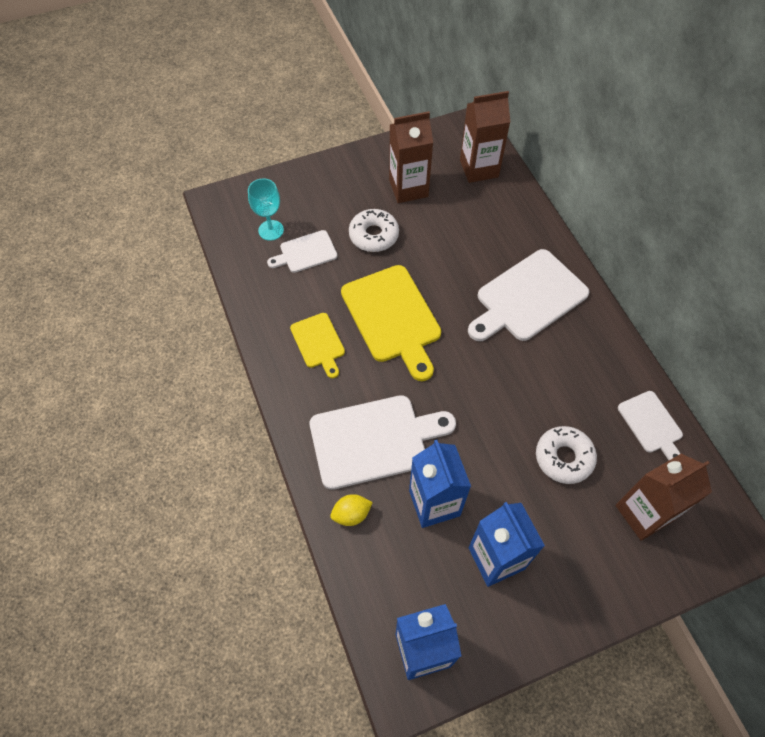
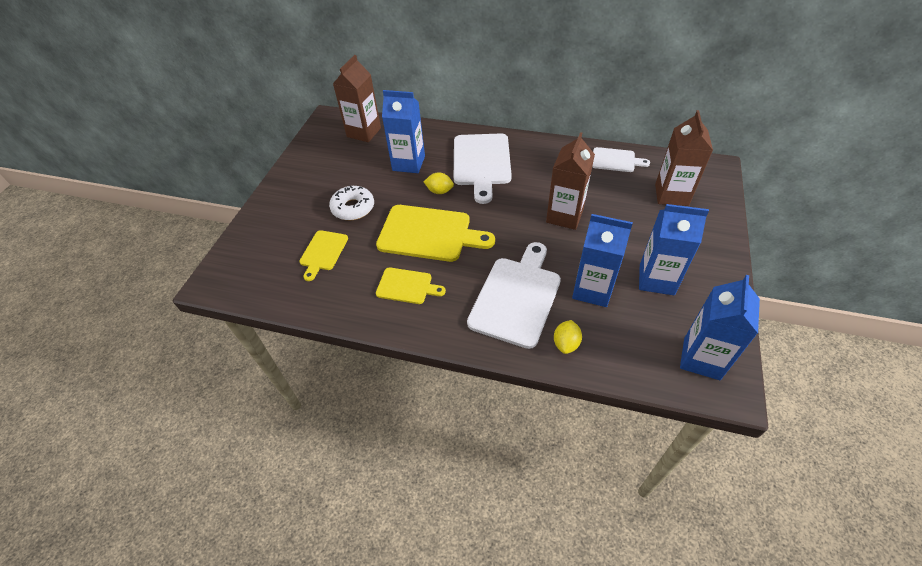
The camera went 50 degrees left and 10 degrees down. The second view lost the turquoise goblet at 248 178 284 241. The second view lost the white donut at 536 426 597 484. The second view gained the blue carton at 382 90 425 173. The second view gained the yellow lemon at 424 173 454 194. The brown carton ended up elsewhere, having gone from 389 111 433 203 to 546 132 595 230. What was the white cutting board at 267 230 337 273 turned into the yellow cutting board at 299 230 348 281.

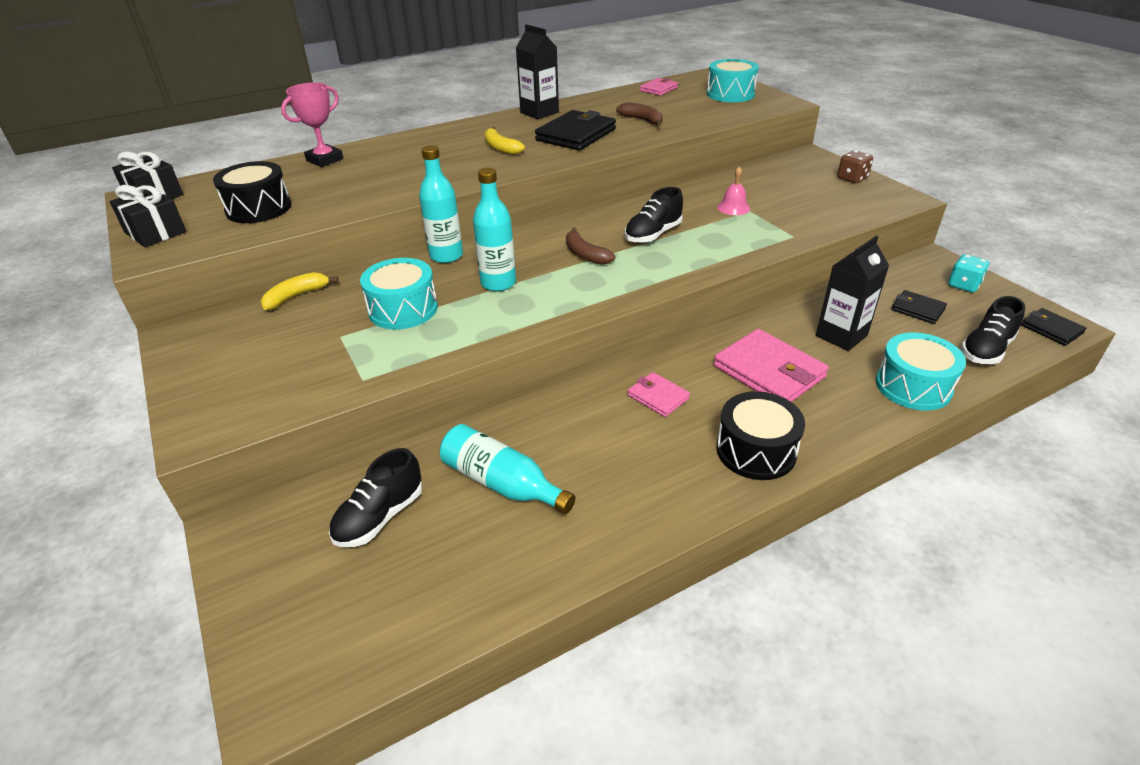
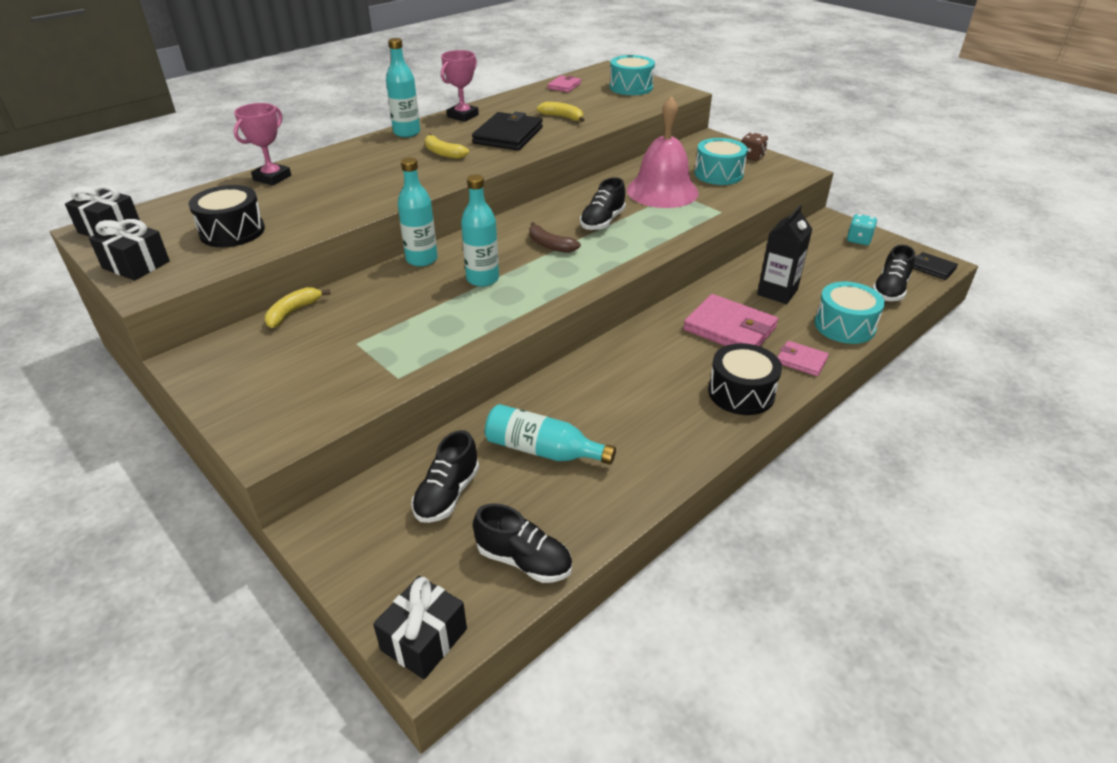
The camera went 15 degrees left and 0 degrees up. The second view lost the black wallet at 891 290 947 324. The second view gained the black gift at 373 576 467 679. The second view gained the turquoise bottle at 386 38 420 137. The second view gained the black shoe at 473 503 572 583. The turquoise drum ended up elsewhere, having gone from 360 258 438 329 to 695 138 748 185. The pink wallet ended up elsewhere, having gone from 628 372 690 417 to 777 341 829 376. Where the black carton stood at 516 24 559 119, the pink trophy came to stand at 441 50 479 122. What was the brown banana at 616 102 663 126 turned into the yellow banana at 537 102 584 122. The size of the pink bell at 717 166 750 215 changed by a factor of 2.45.

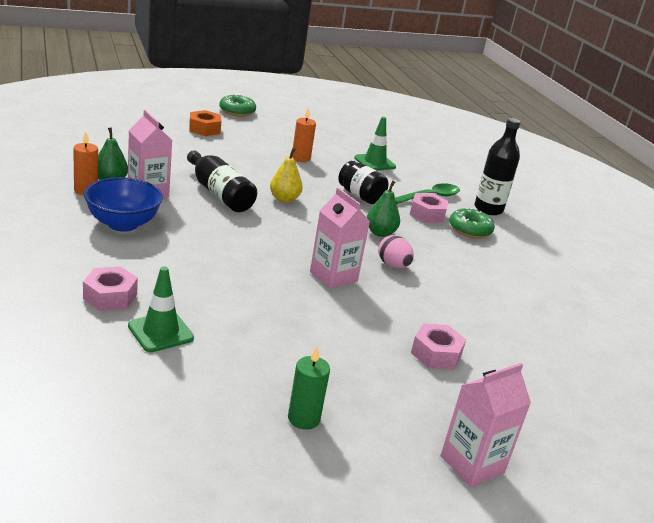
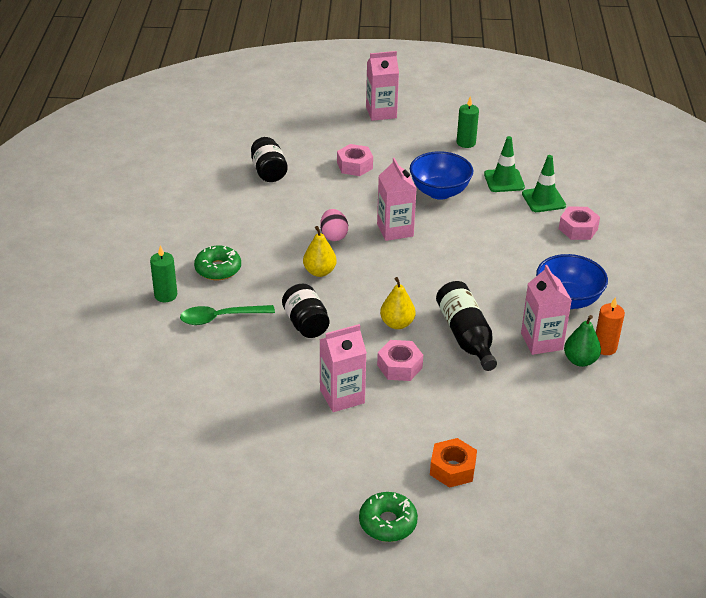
The camera went 155 degrees left and 10 degrees up. The second view gained the black jar at 251 137 288 182. The second view gained the blue bowl at 410 151 473 200. The green traffic cone ended up elsewhere, having gone from 354 117 396 171 to 484 136 525 192. The pink nut ended up elsewhere, having gone from 410 193 449 223 to 377 340 423 381. Where the orange candle stood at 292 107 316 162, the pink carton came to stand at 319 324 367 412. Where the black bottle stood at 474 118 520 215, the green candle came to stand at 150 245 177 302. What was the green pear at 367 180 400 237 turned into the yellow pear at 303 226 337 277.

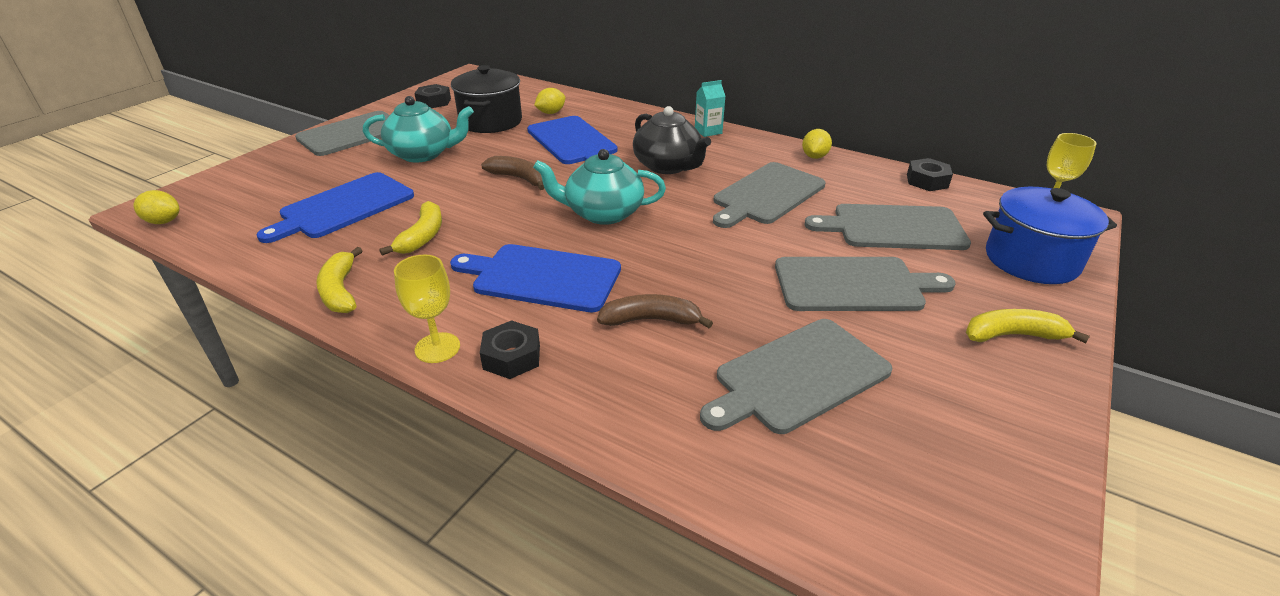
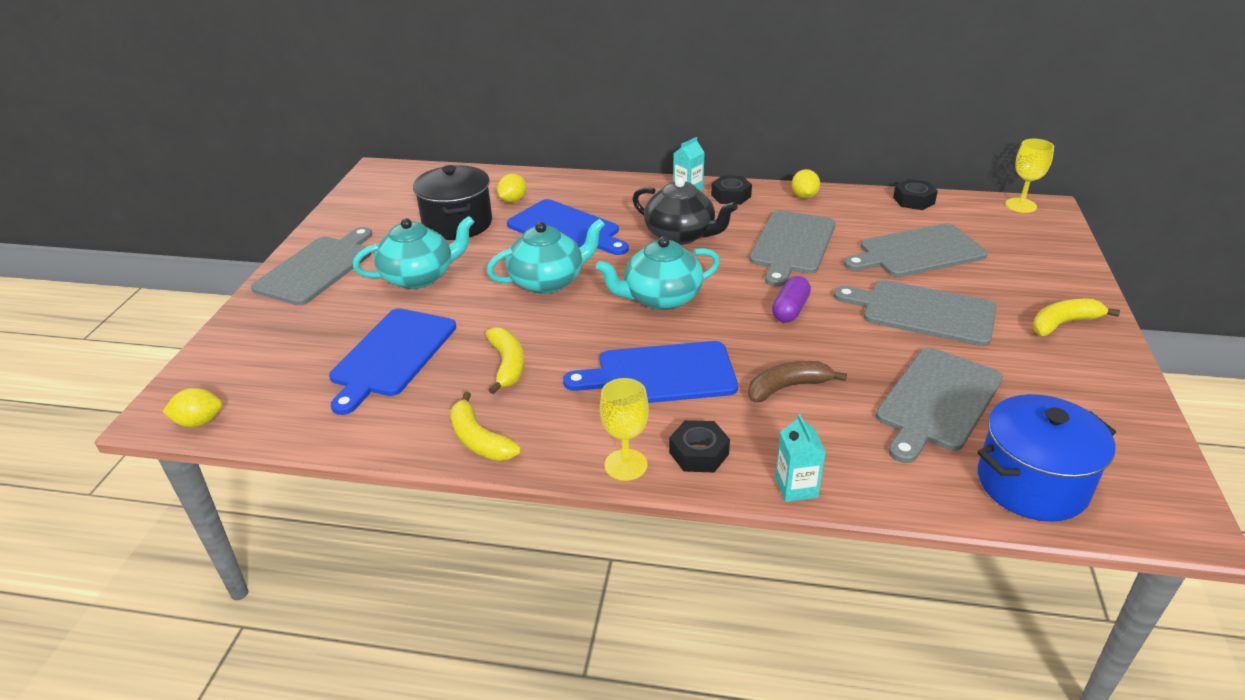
The camera went 20 degrees left and 0 degrees up. The second view gained the purple capsule at 772 276 811 323. The second view gained the turquoise carton at 775 414 826 502. The black nut ended up elsewhere, having gone from 414 84 451 108 to 711 175 752 205. The blue pot ended up elsewhere, having gone from 983 187 1117 284 to 977 394 1116 522. Where the brown banana stood at 481 156 544 190, the turquoise teapot came to stand at 487 219 605 294. The grey cutting board at 775 257 956 311 ended up facing another way, 135 degrees counterclockwise from before.

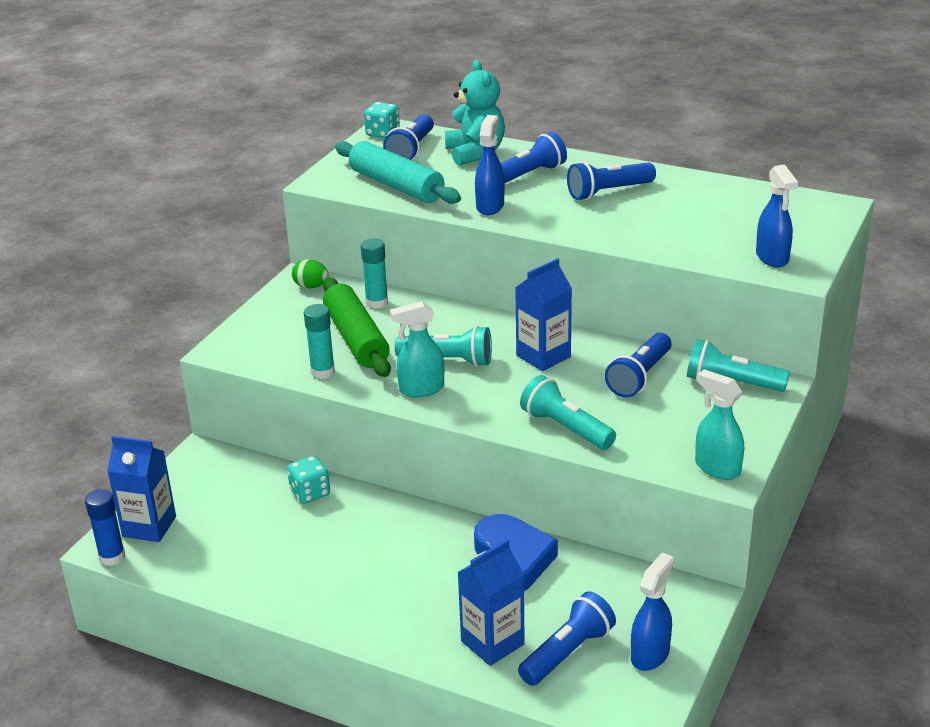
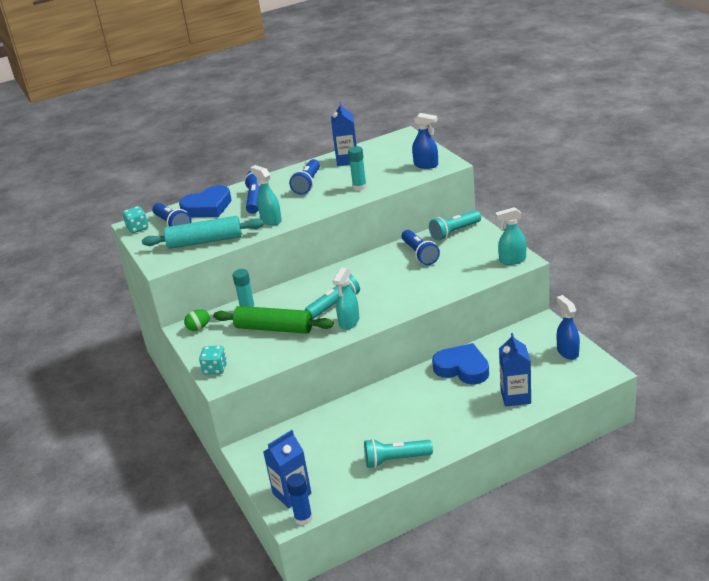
The camera went 50 degrees left and 0 degrees up. The second view lost the blue flashlight at 518 591 616 686. The turquoise dice ended up elsewhere, having gone from 287 456 330 504 to 199 346 227 374. The turquoise glue stick ended up elsewhere, having gone from 304 304 335 379 to 348 146 367 191. The blue carton ended up elsewhere, having gone from 515 258 572 371 to 331 102 357 166. The turquoise flashlight ended up elsewhere, having gone from 520 375 616 450 to 364 439 433 468. Where the turquoise teddy bear stood at 445 60 505 166, the blue heart came to stand at 179 185 232 217. What was the blue spray bottle at 475 115 504 215 turned into the turquoise spray bottle at 250 165 282 225.

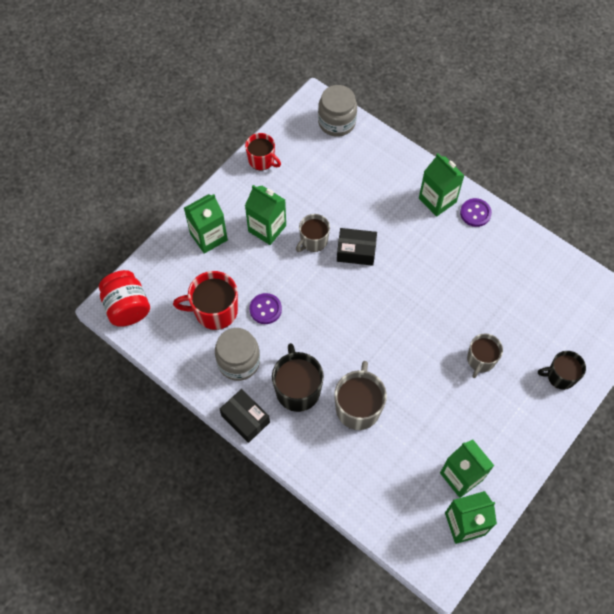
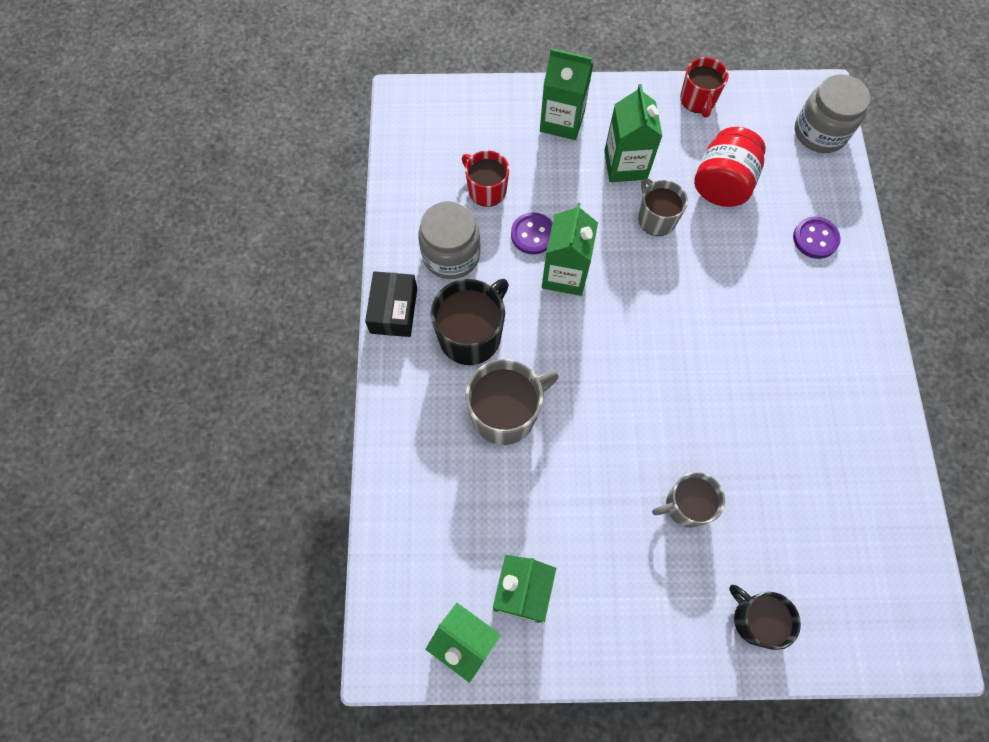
The camera went 50 degrees right and 5 degrees up. The second view lost the black box at 337 228 377 266. The red jar ended up elsewhere, having gone from 99 270 150 327 to 694 127 766 207. The green carton ended up elsewhere, having gone from 419 153 465 217 to 542 203 598 296. The purple button ended up elsewhere, having gone from 460 198 492 227 to 793 217 841 259. The grey mug at 296 214 330 252 ended up facing another way, 60 degrees clockwise from before. The size of the red mug at 173 271 238 330 changed by a factor of 0.66.

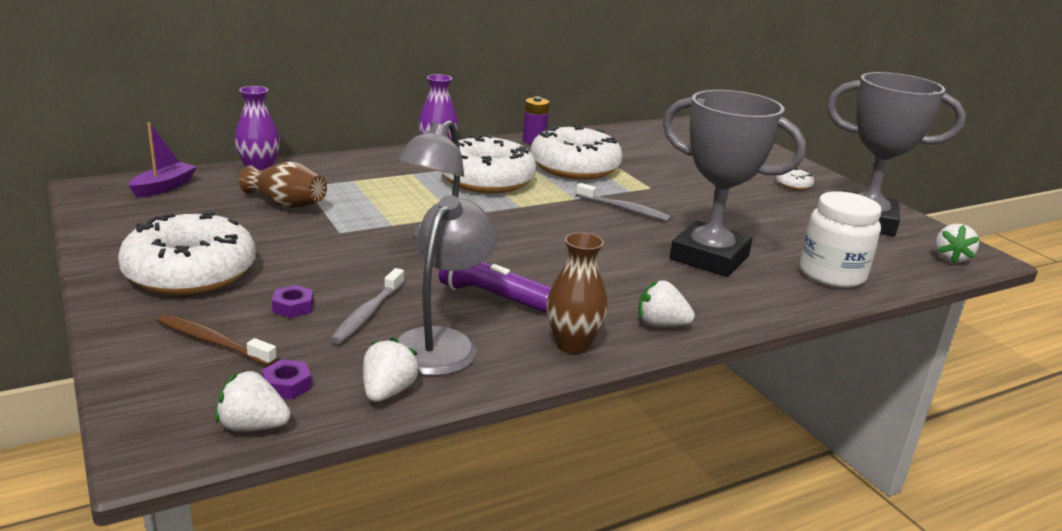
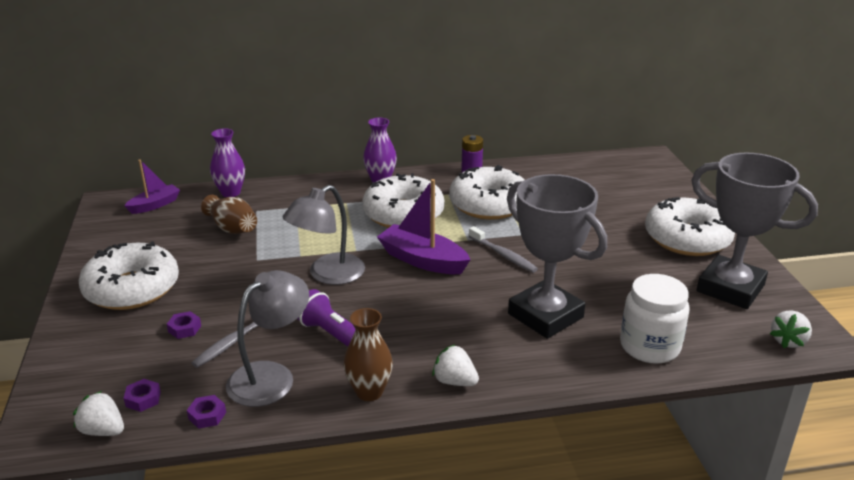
The camera went 20 degrees right and 5 degrees up. The second view lost the brown toothbrush at 157 314 277 366. The second view gained the purple boat at 377 179 471 274. Where the white strawberry stood at 363 337 420 402, the purple nut came to stand at 187 395 226 429. The size of the white donut at 776 168 814 190 changed by a factor of 2.50.

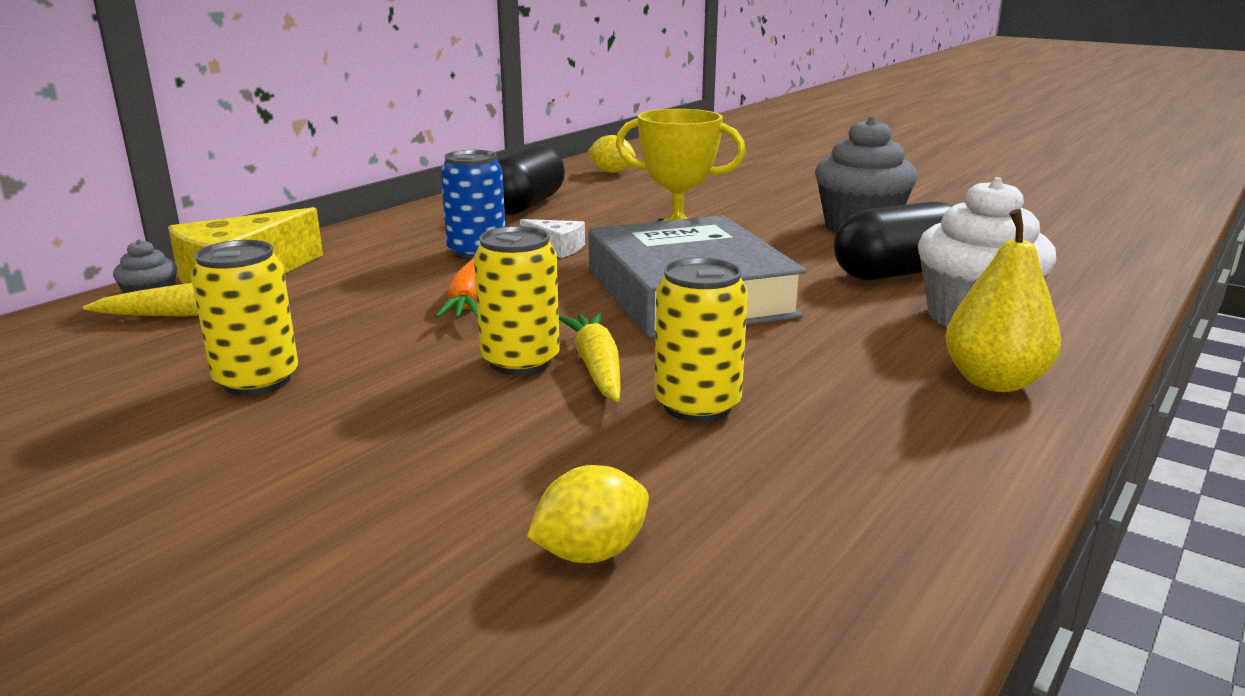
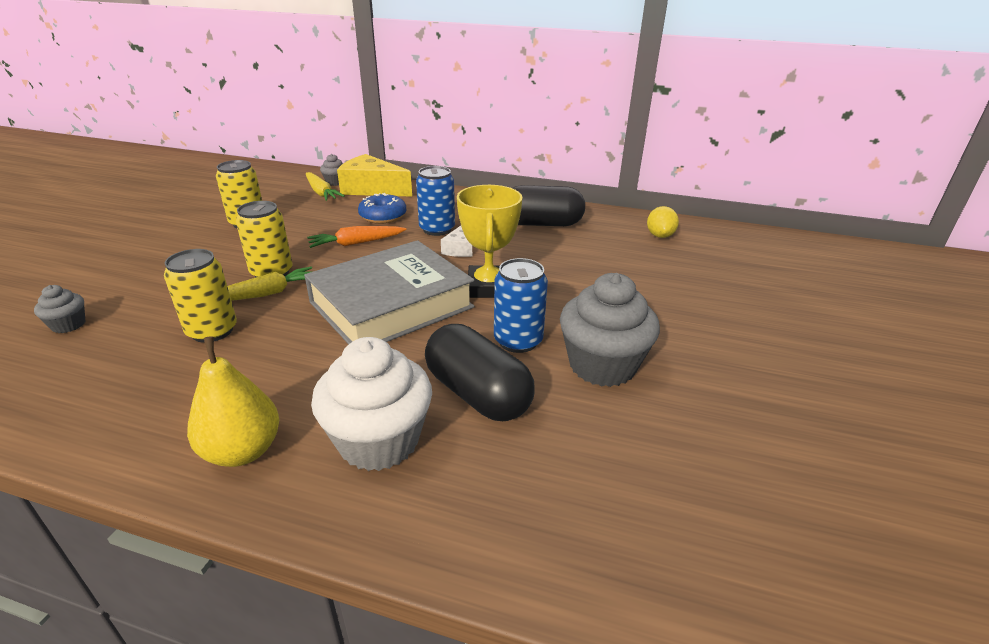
The camera went 70 degrees right and 10 degrees up. The second view gained the blue donut at 358 193 407 224. The second view gained the blue can at 494 258 548 353. Where the yellow lemon stood at 527 465 649 563, the grey cupcake came to stand at 34 285 85 333.

